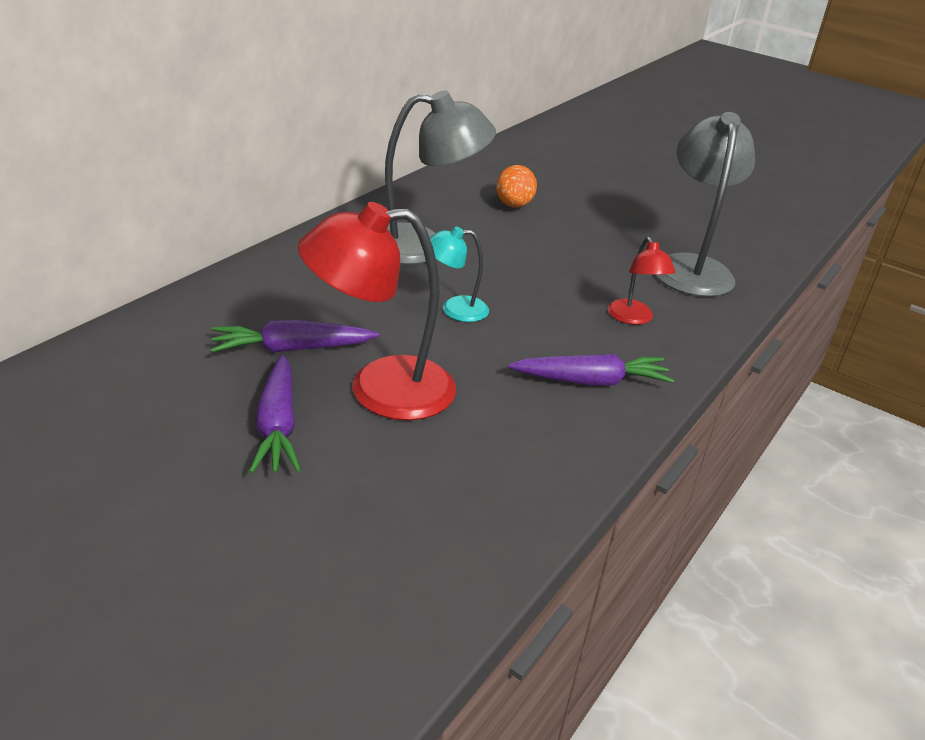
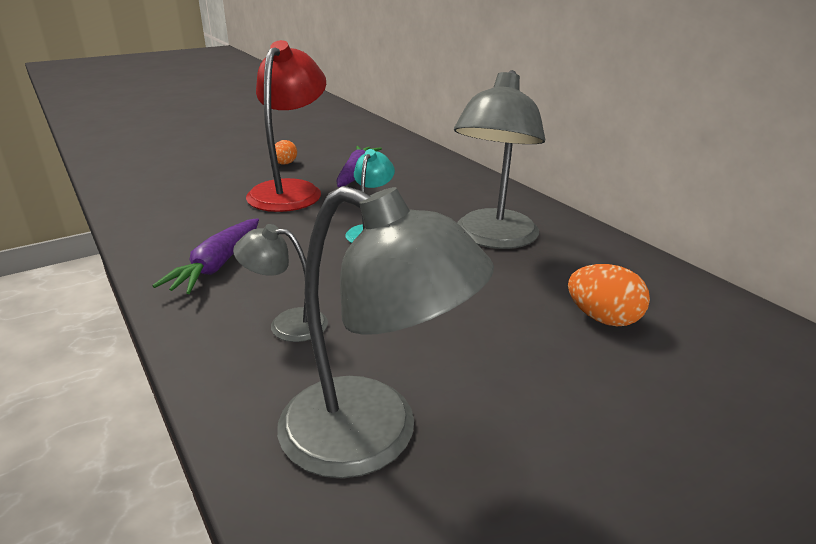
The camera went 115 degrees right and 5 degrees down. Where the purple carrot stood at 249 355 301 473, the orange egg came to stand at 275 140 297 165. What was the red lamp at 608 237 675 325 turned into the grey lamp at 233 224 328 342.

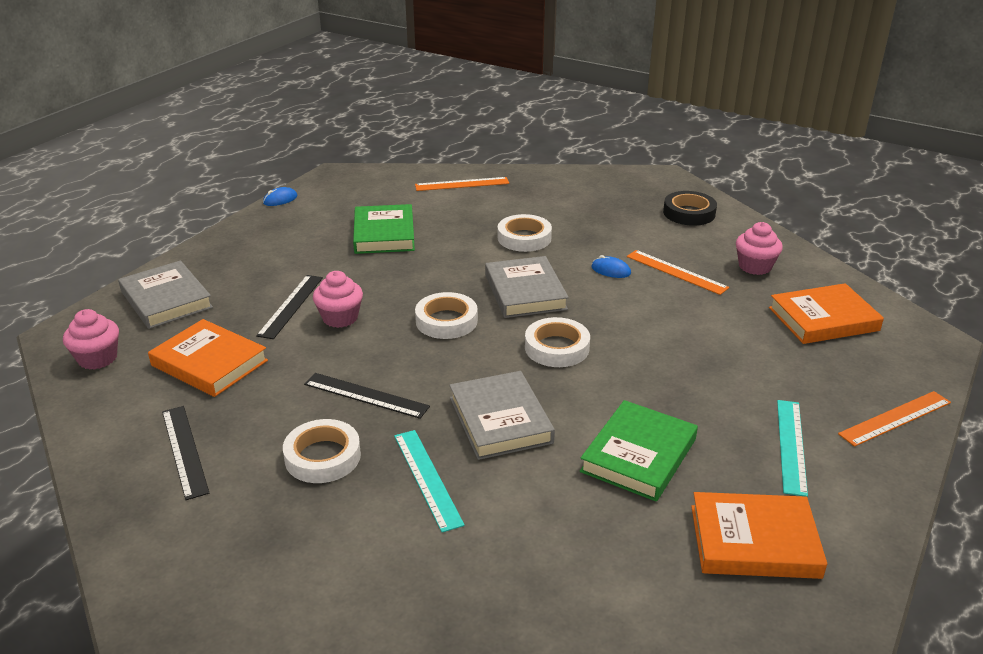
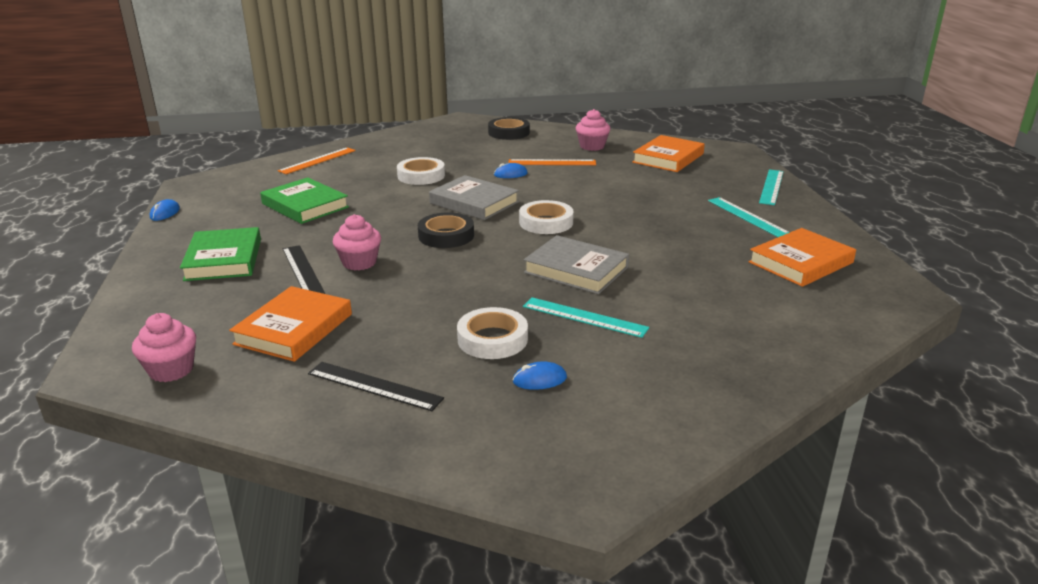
The camera went 40 degrees left and 5 degrees down. The second view lost the grey book at 118 260 213 329. The second view lost the black ruler at 304 373 430 419. The second view gained the blue mouse at 513 361 567 390. The green book ended up elsewhere, having gone from 580 400 698 502 to 180 227 261 281. What was the white tape at 415 292 478 339 turned into the black tape at 418 212 474 248. What was the orange ruler at 838 391 951 447 turned into the turquoise ruler at 759 169 784 205. The orange book at 148 319 268 397 ended up facing another way, 60 degrees counterclockwise from before.

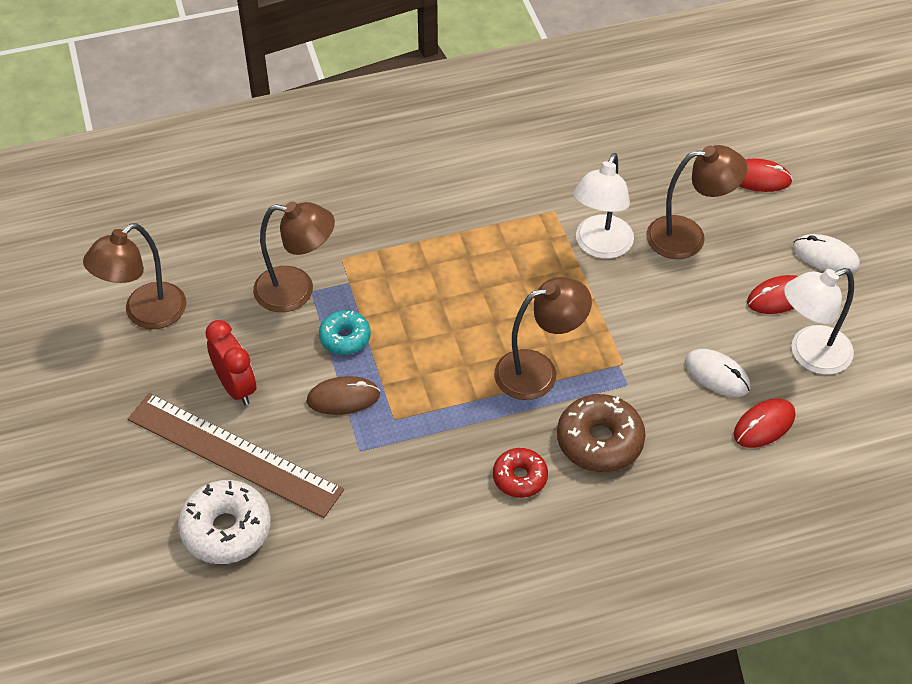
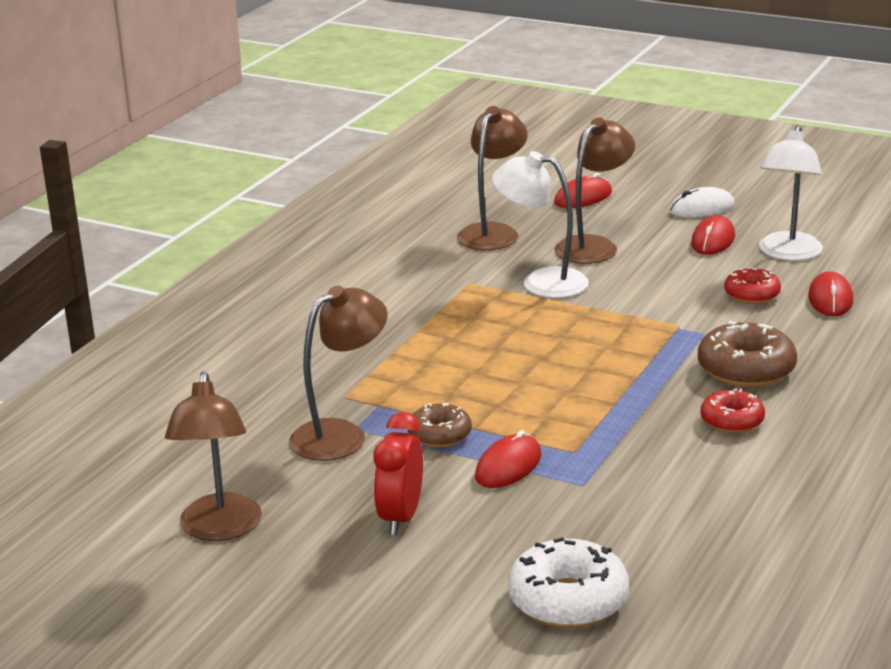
The camera went 45 degrees left and 25 degrees down. The second view lost the brown ruler at 128 393 344 518. The brown lamp ended up elsewhere, having gone from 494 277 592 400 to 457 106 528 250. Where the white mouse stood at 685 349 751 397, the red donut came to stand at 724 267 781 304. What was the brown mouse at 307 376 380 415 turned into the red mouse at 475 430 542 488. What was the turquoise donut at 319 310 371 355 turned into the brown donut at 408 402 472 448. The red clock at 205 320 256 405 ended up facing another way, 90 degrees counterclockwise from before. The white lamp at 573 153 634 259 ended up facing another way, 135 degrees clockwise from before.

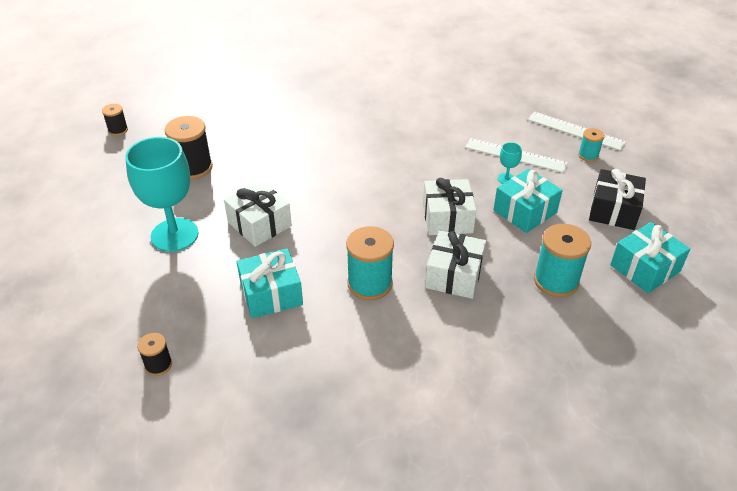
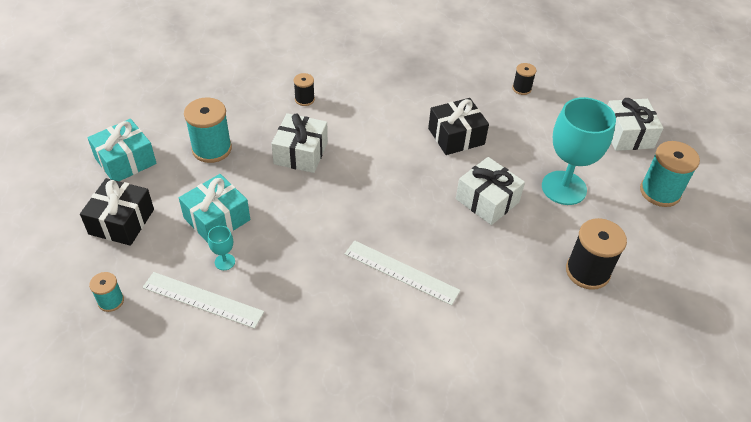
The camera went 175 degrees right and 5 degrees up. The black spool ended up elsewhere, having gone from 102 104 128 136 to 294 73 315 106. The turquoise spool ended up elsewhere, having gone from 346 226 394 300 to 640 141 700 207. The white gift ended up elsewhere, having gone from 423 178 477 235 to 608 98 663 151. The white ruler ended up elsewhere, having gone from 528 111 626 151 to 345 240 461 305. What was the turquoise gift at 237 248 303 318 turned into the black gift at 428 98 489 155.

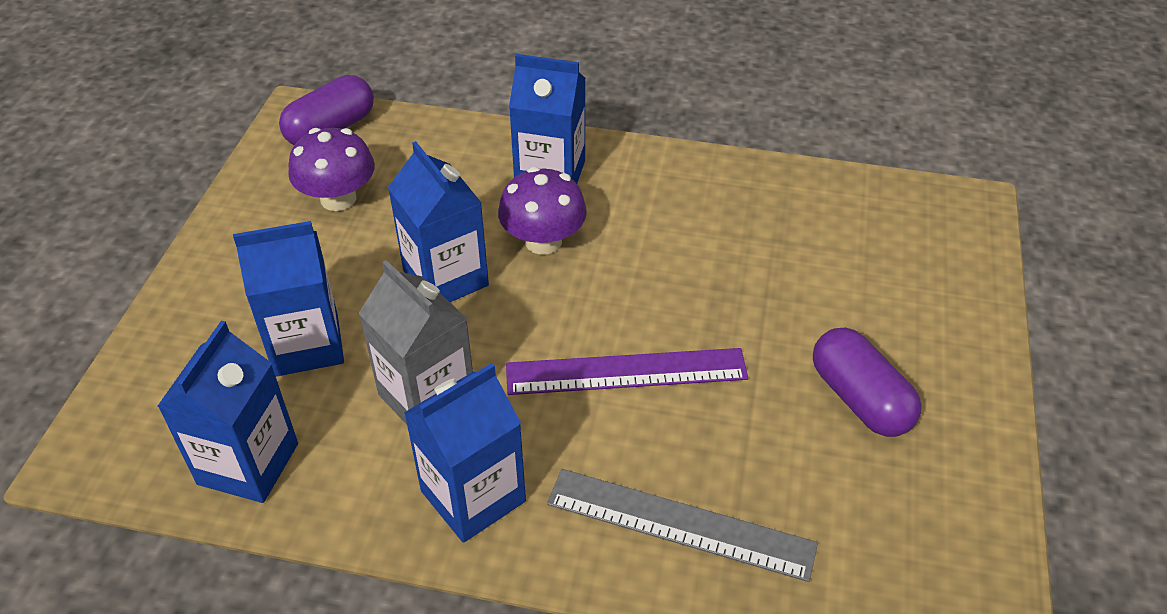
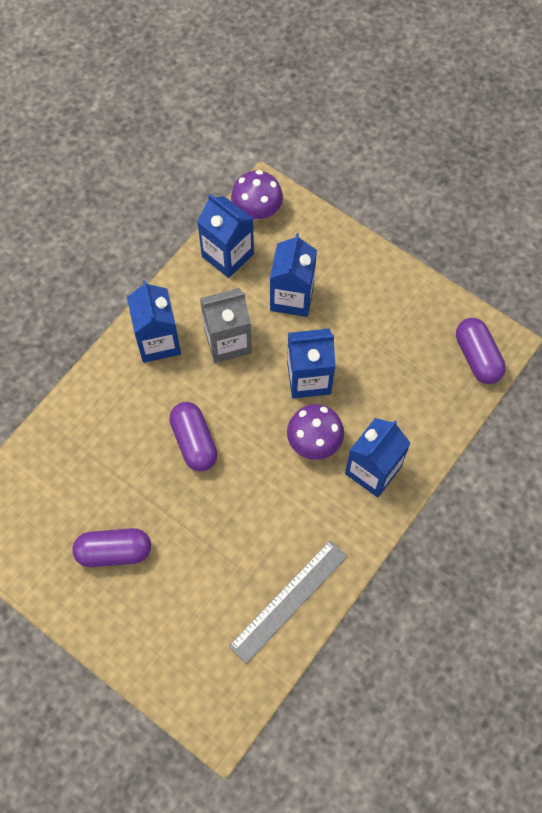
The camera went 115 degrees right and 20 degrees up. The purple mushroom ended up elsewhere, having gone from 288 128 375 211 to 231 170 283 220. The grey ruler ended up elsewhere, having gone from 547 469 818 582 to 229 540 348 664. Where the purple ruler stood at 506 348 748 395, the purple capsule came to stand at 169 402 218 471.

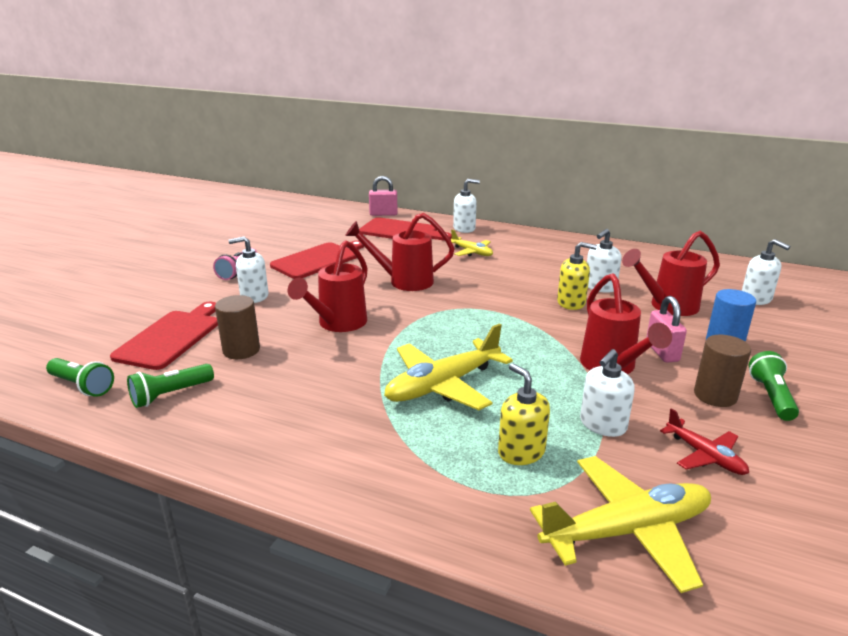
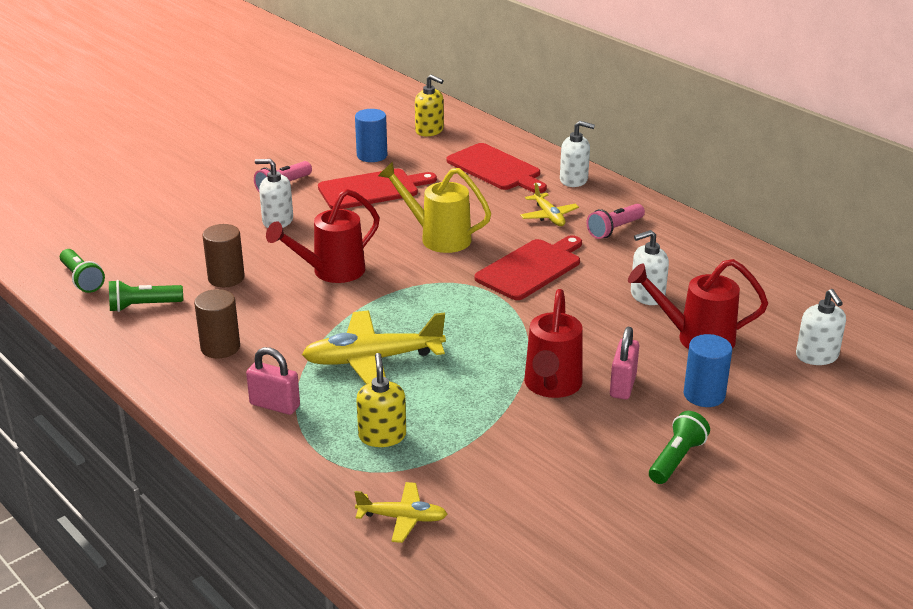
The camera went 25 degrees right and 5 degrees up. The second view lost the white soap dispenser at 580 349 635 437. The second view lost the red plane at 660 408 749 475. The second view gained the blue cylinder at 355 109 387 162. The second view gained the pink flashlight at 586 204 645 239. The red cutting board ended up elsewhere, having gone from 110 302 218 370 to 474 235 582 300. The pink padlock ended up elsewhere, having gone from 369 176 398 216 to 246 347 300 415. The yellow soap dispenser ended up elsewhere, having gone from 557 242 597 310 to 415 75 444 136. The brown cylinder ended up elsewhere, having gone from 694 335 751 407 to 194 289 240 358. What was the red watering can at 345 213 454 291 turned into the yellow watering can at 378 162 491 253. The size of the yellow plane at 530 456 711 593 changed by a factor of 0.55.

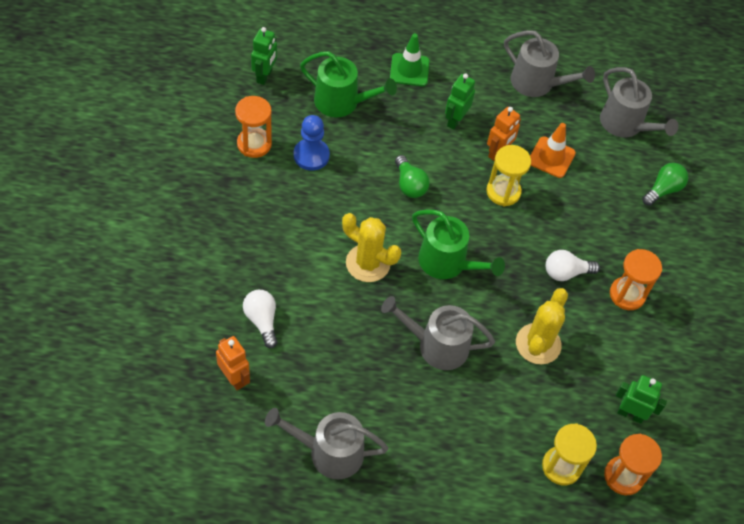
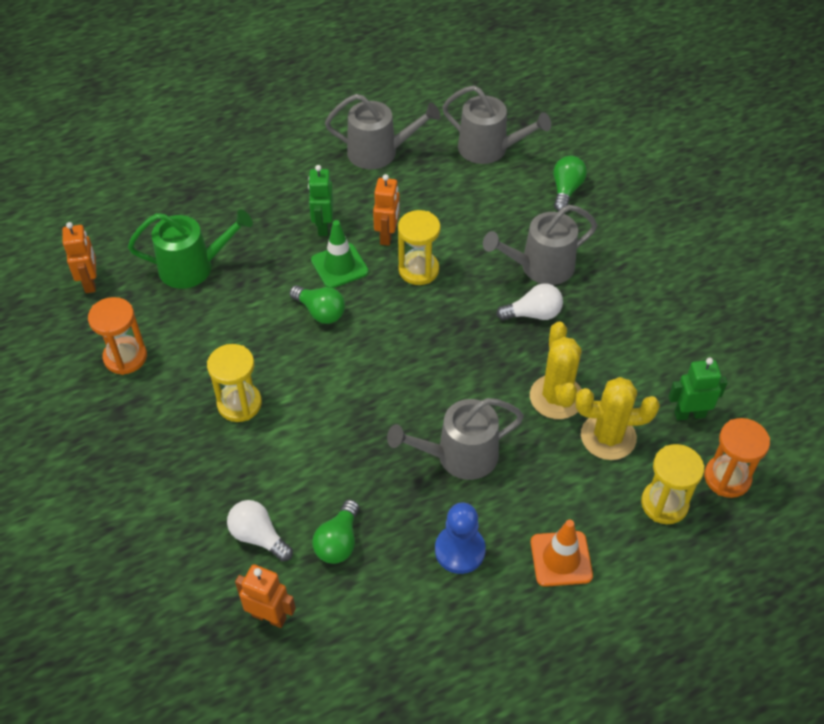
The camera went 25 degrees left and 5 degrees down. The second view lost the green watering can at 412 210 505 279. The second view lost the orange hourglass at 610 249 662 310. The second view gained the yellow hourglass at 207 344 262 422. The second view gained the green light bulb at 312 499 359 564. The grey watering can ended up elsewhere, having gone from 265 408 388 479 to 483 205 597 285. The blue pawn ended up elsewhere, having gone from 294 115 330 171 to 435 503 486 574. The yellow cactus ended up elsewhere, having gone from 342 213 401 282 to 575 377 660 460. The green traffic cone ended up elsewhere, having gone from 390 33 429 86 to 311 220 369 288. The orange traffic cone ended up elsewhere, having gone from 530 123 576 178 to 531 520 593 587. What was the green robot at 251 27 277 85 turned into the orange robot at 62 222 96 293. The white light bulb at 546 250 600 281 ended up facing another way, 150 degrees counterclockwise from before.

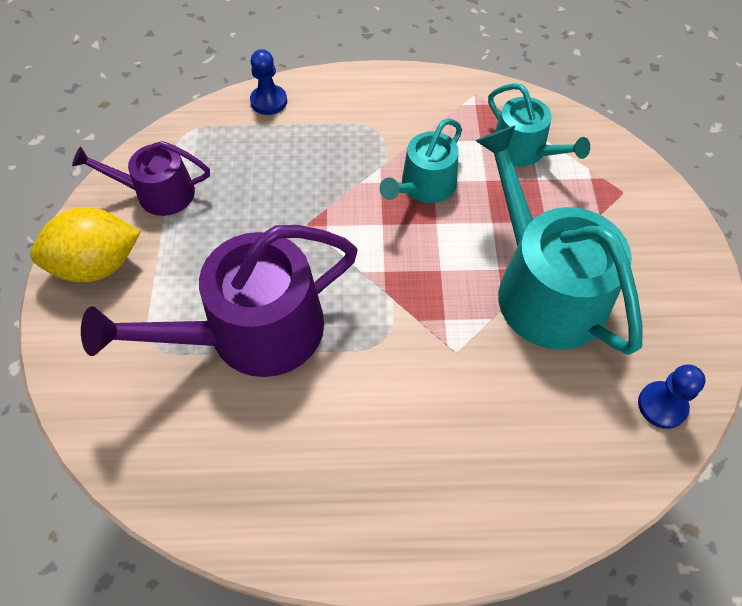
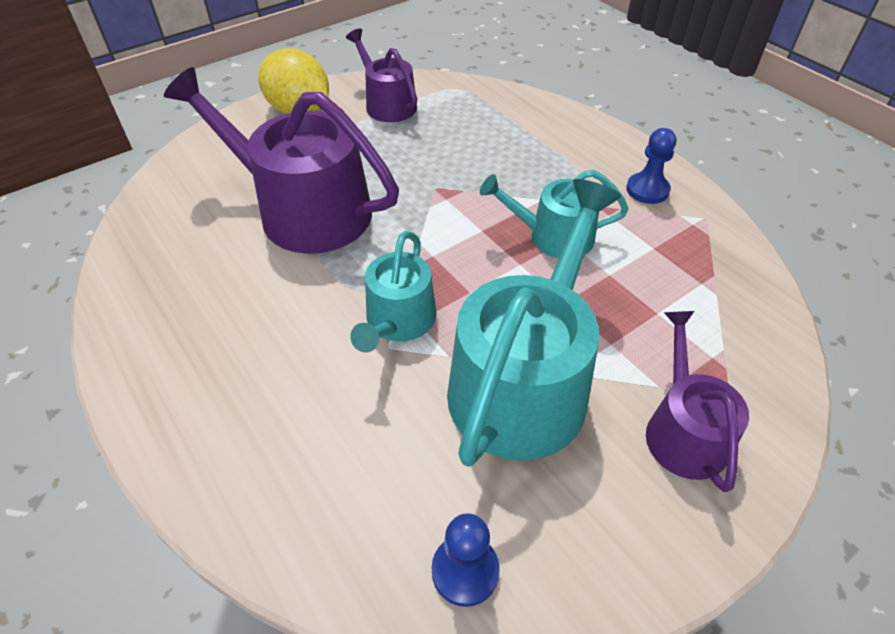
The camera went 55 degrees right and 10 degrees down. The second view gained the purple watering can at 646 311 749 492. The blue pawn ended up elsewhere, having gone from 250 49 287 115 to 626 128 676 204. The turquoise watering can ended up elsewhere, having gone from 488 83 590 167 to 350 231 437 353.

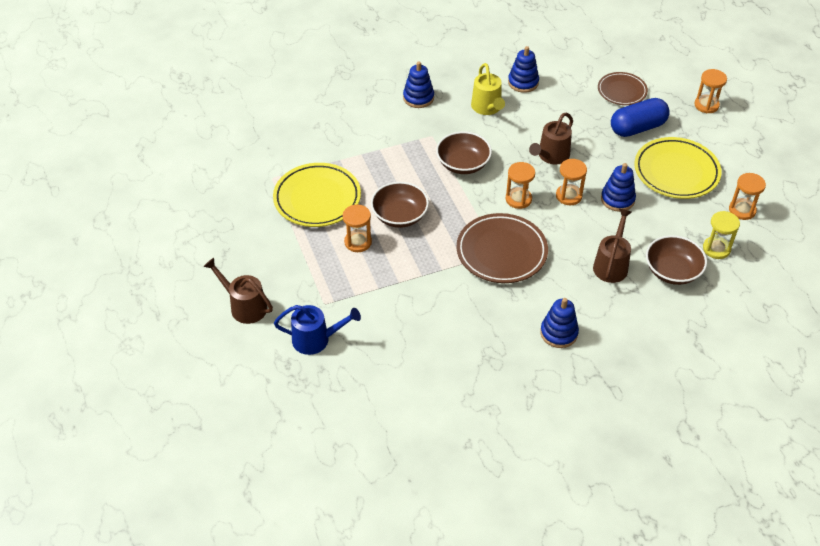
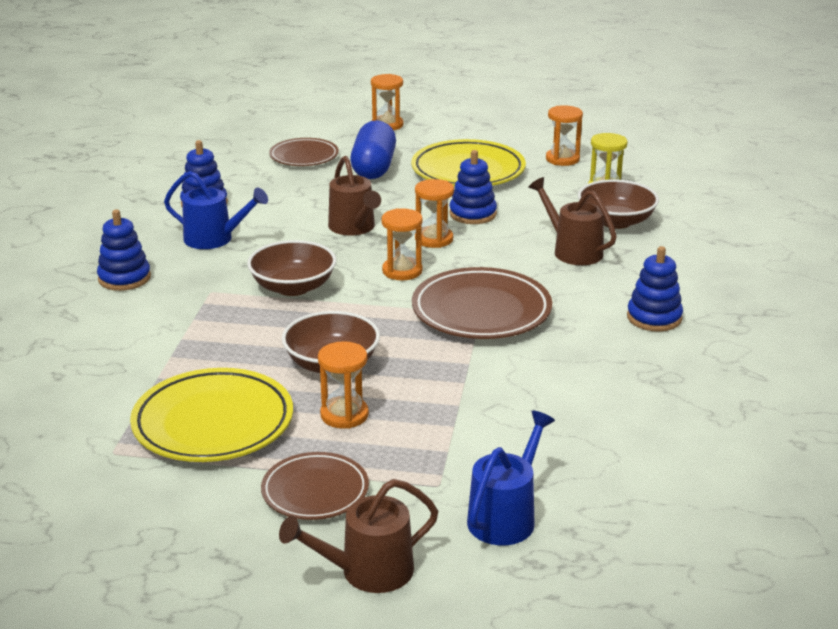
The camera went 60 degrees left and 20 degrees down. The second view gained the brown plate at 261 452 369 520. What was the yellow watering can at 471 63 505 115 turned into the blue watering can at 164 171 268 249.

